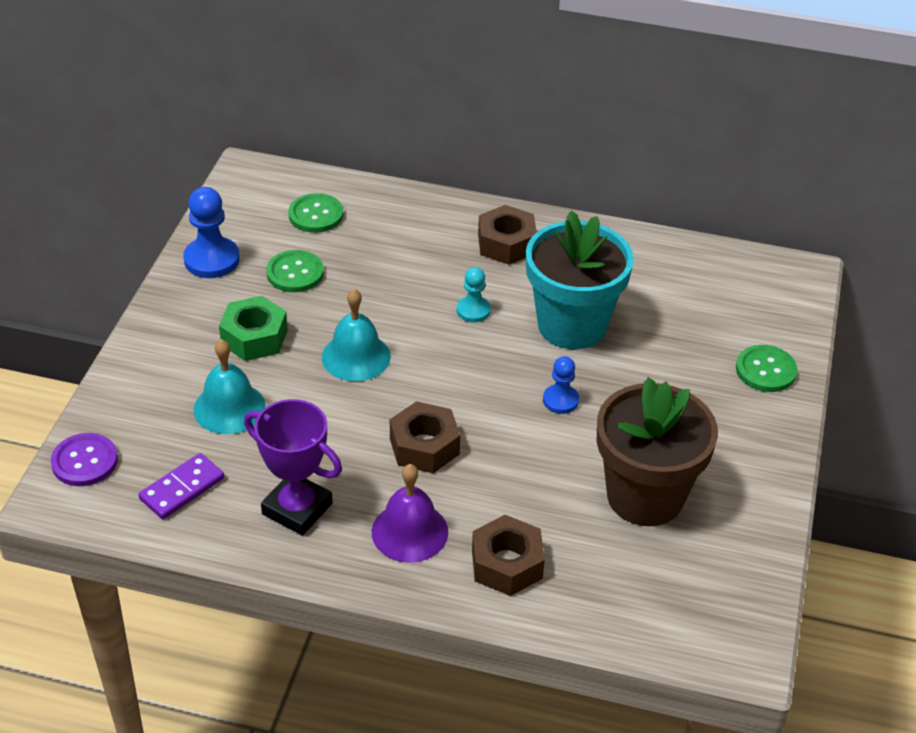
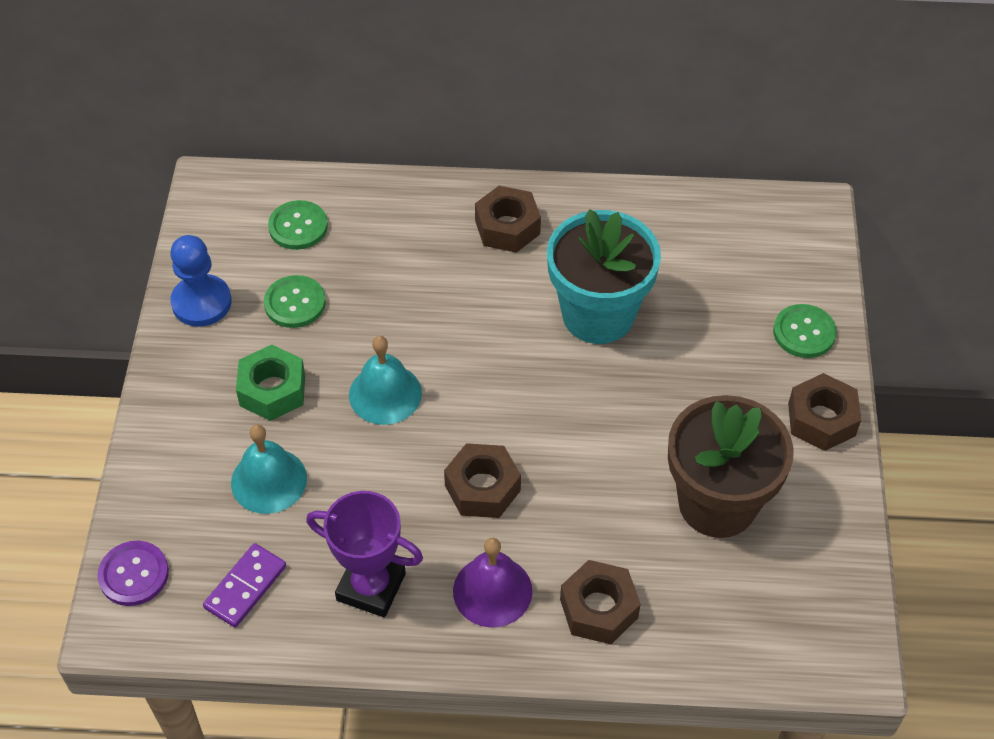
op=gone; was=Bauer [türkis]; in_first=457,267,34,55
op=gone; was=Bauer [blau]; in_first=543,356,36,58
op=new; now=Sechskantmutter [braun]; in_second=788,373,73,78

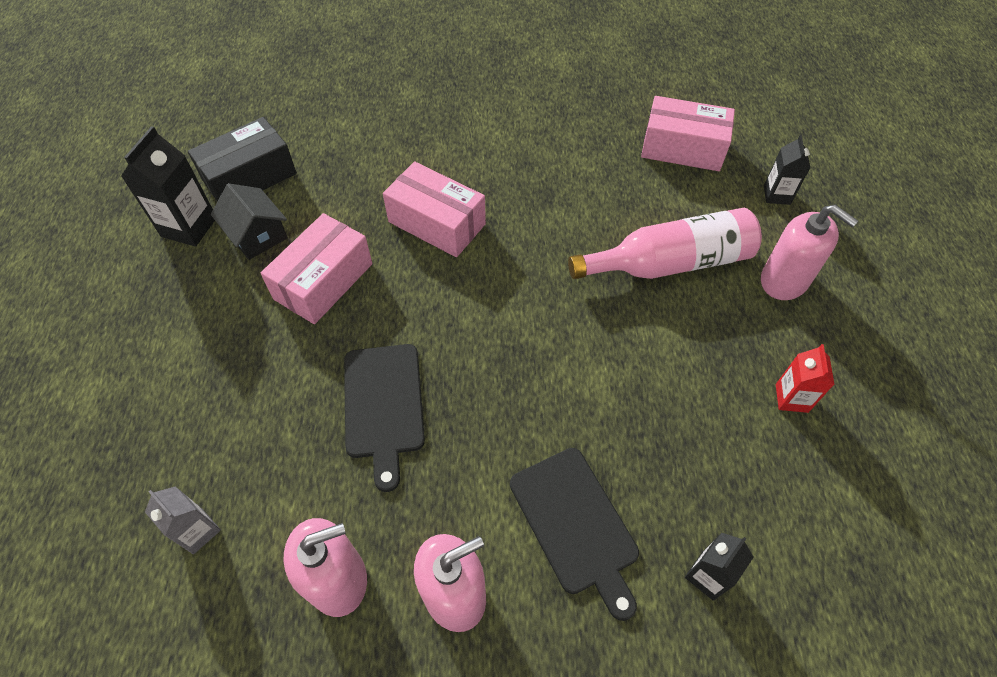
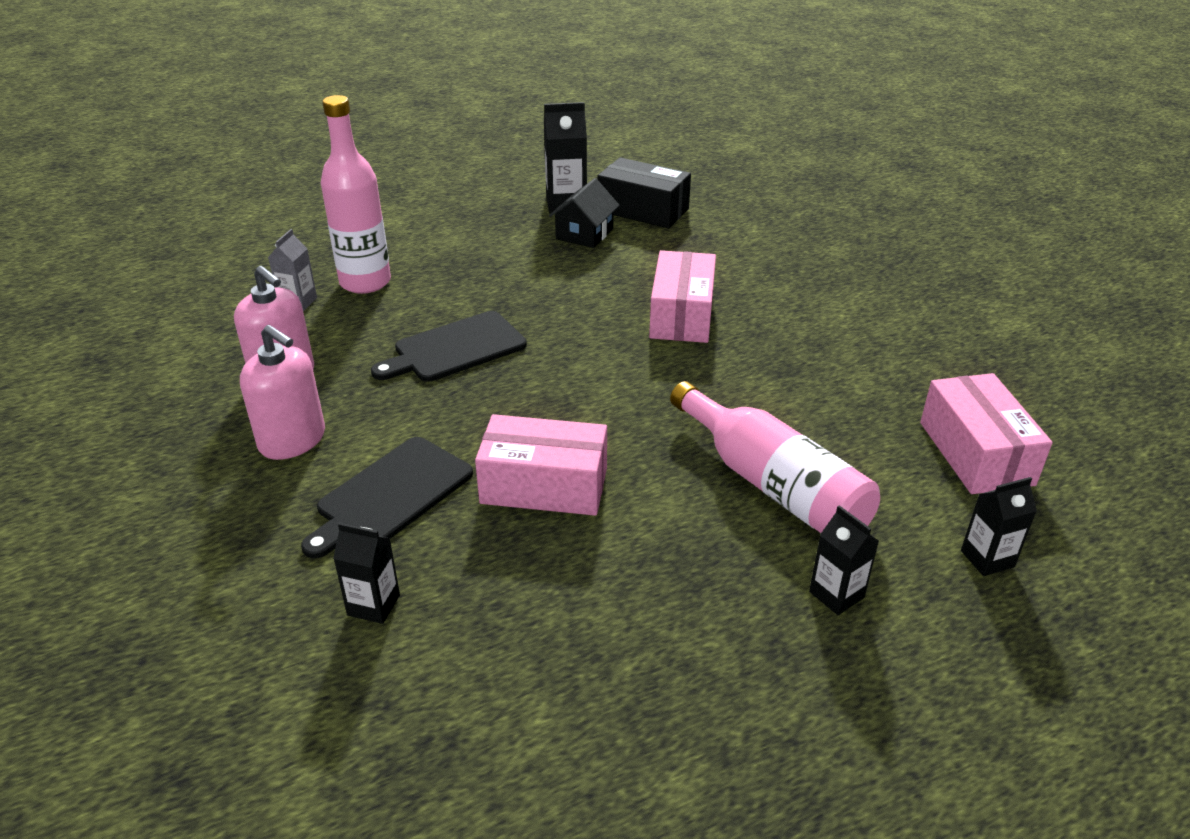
op=swapped; was=Seifenspender [rosa]; now=Getränkekarton [schwarz]; in_first=761,205,97,95; in_second=809,505,70,110
op=shifted; was=Schachtel [rosa]; in_first=261,213,111,111; in_second=475,414,132,102
op=gone; was=Getränkekarton [rot]; in_first=776,344,59,69
op=new; now=Flasche [rosa]; in_second=321,95,70,199

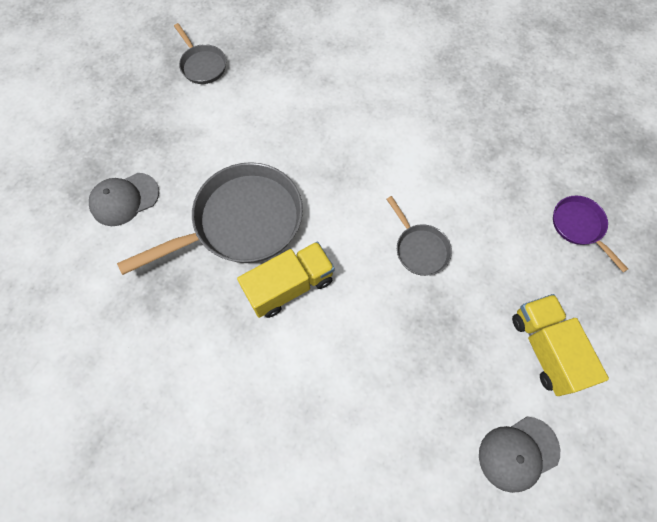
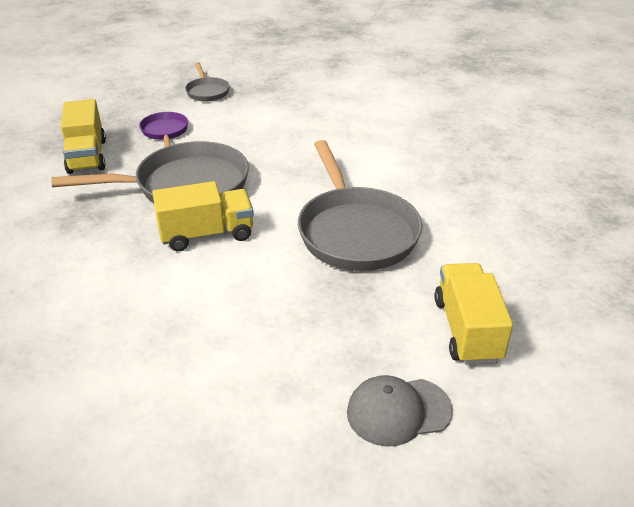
op=swapped; was=Kappe [grau]; now=Lastwagen [gelb]; in_first=89,173,70,53; in_second=61,99,45,75
op=shifted; was=Pfanne [lila]; in_first=553,195,75,77; in_second=139,112,49,35
op=scaled; was=Pfanne [grau]; in_first=387,196,65,80; in_second=298,140,125,131; ratio=2.04

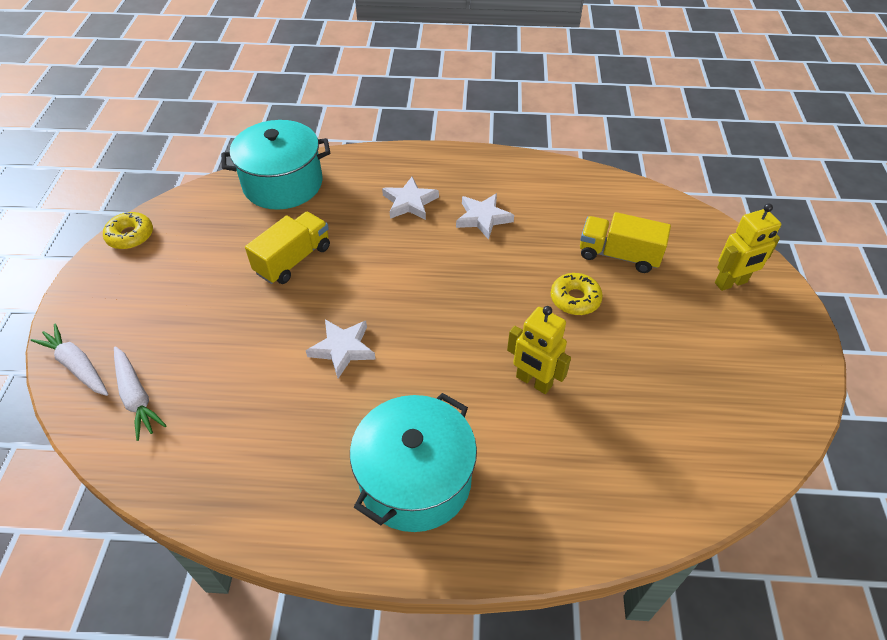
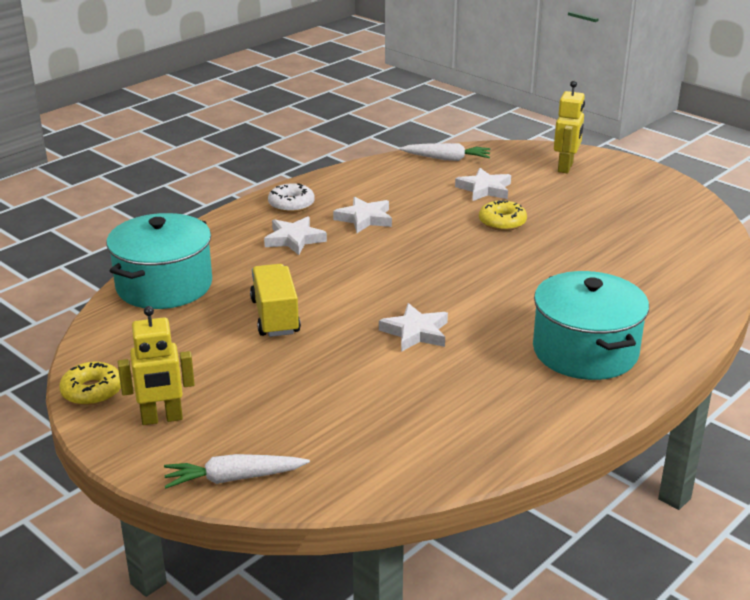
op=swapped; was=Lastwagen [gelb]; now=Stern [weiß]; in_first=580,212,91,61; in_second=455,168,56,33
op=shifted; was=Roboter [gelb]; in_first=507,306,64,88; in_second=118,306,77,119
op=shifted; was=Karotte [weiß]; in_first=114,346,53,95; in_second=399,143,92,18
op=new; now=Donut [weiß]; in_second=268,183,47,30

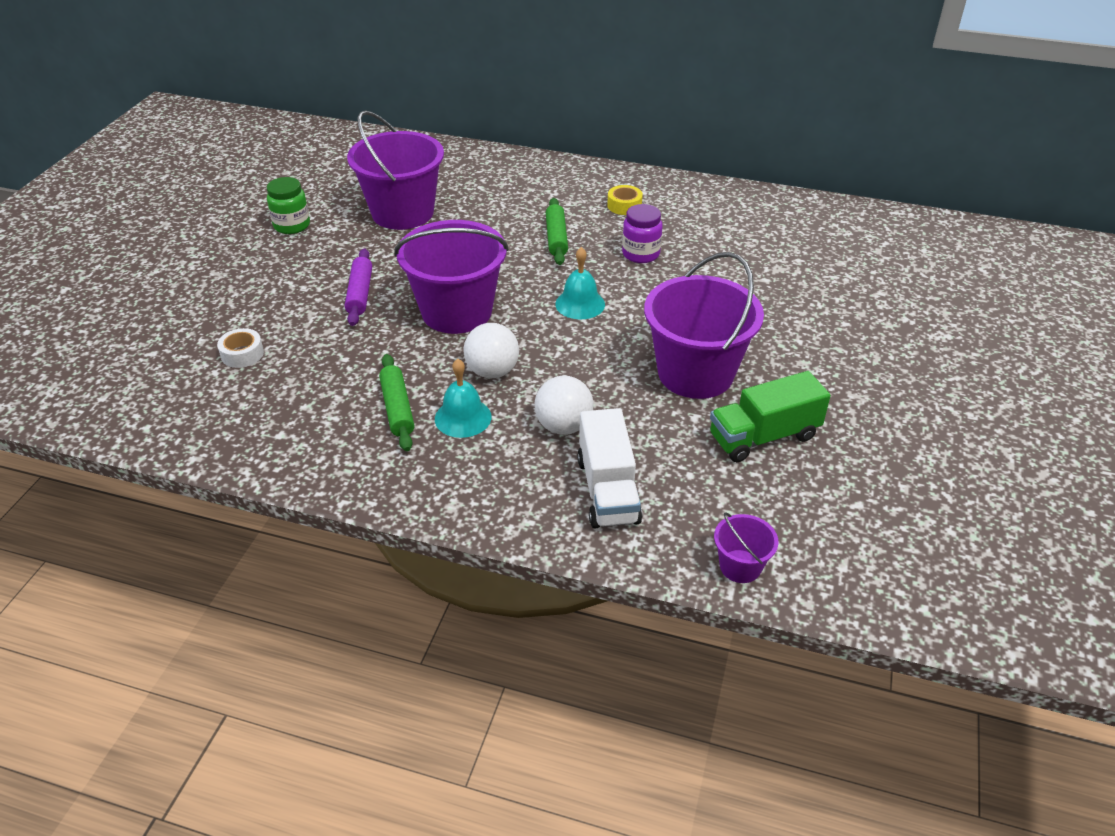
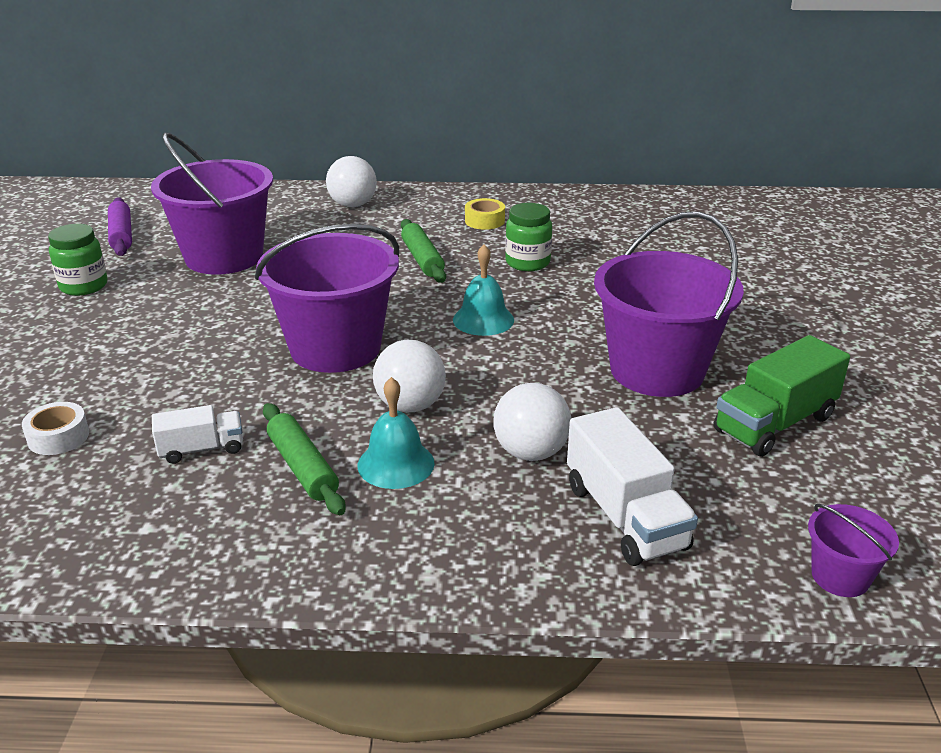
op=repainted; was=Einmachglas [lila]; now=Einmachglas [grün]; in_first=622,204,41,59; in_second=505,203,47,68
op=shifted; was=Nudelholz [lila]; in_first=345,249,27,77; in_second=108,197,24,59
op=new; now=Ball [weiß]; in_second=326,156,51,51
op=new; now=Lastwagen [weiß]; in_second=152,405,91,59

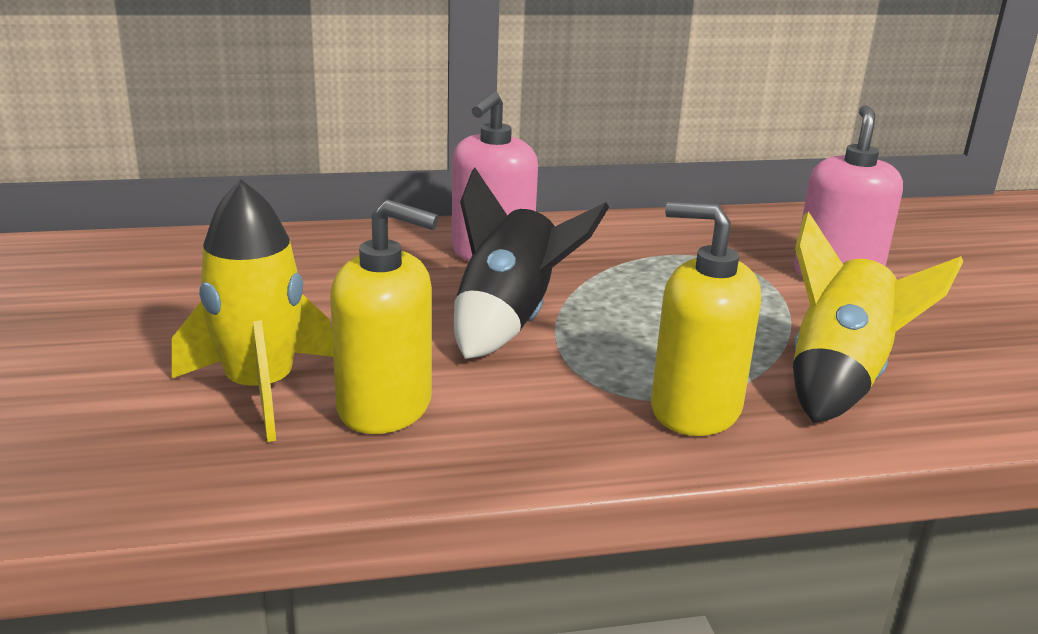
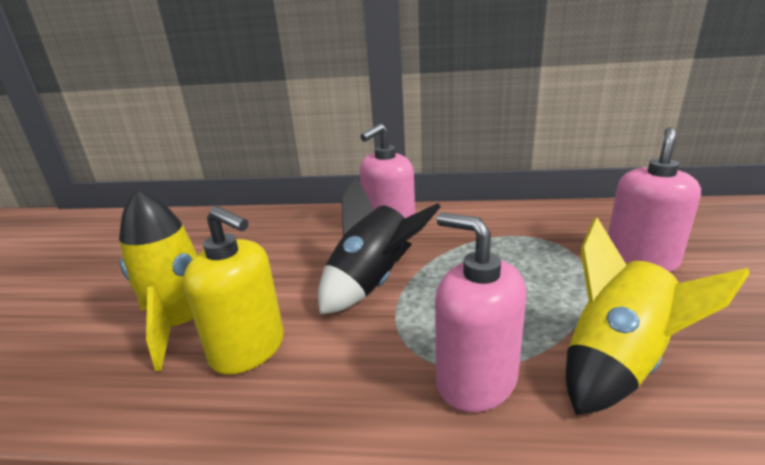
op=repainted; was=Seifenspender [gelb]; now=Seifenspender [rosa]; in_first=651,202,110,234; in_second=435,213,91,199

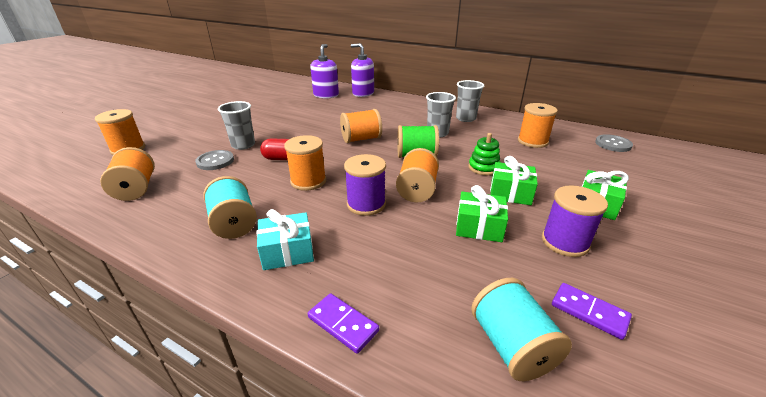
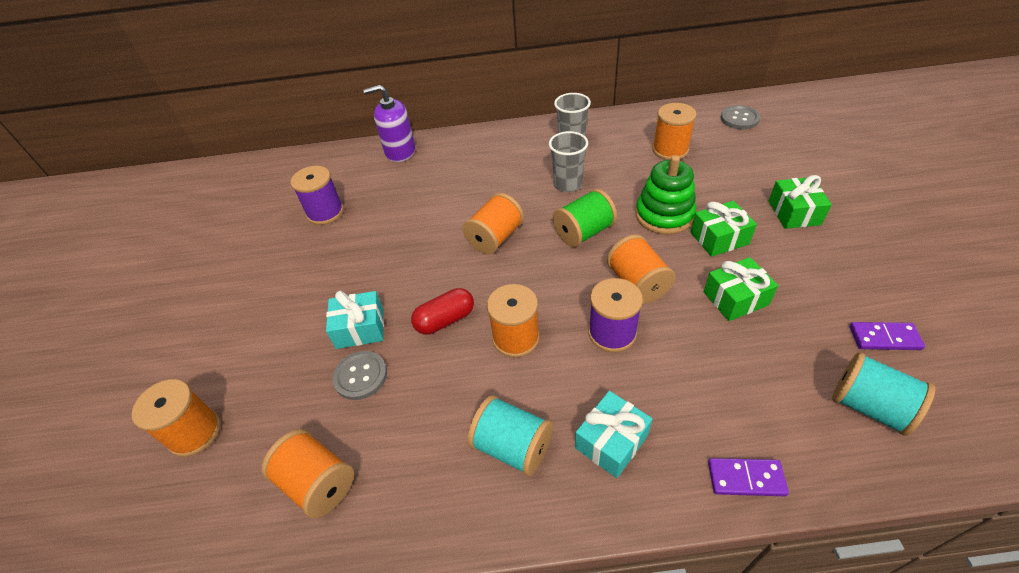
op=gone; was=Seifenspender [lila]; in_first=310,44,29,54
op=swapped; was=Becher [grau]; now=Geschenk [türkis]; in_first=218,101,37,49; in_second=326,290,58,59
op=scaled; was=Stapelspielzeug [grün]; in_first=468,133,32,42; in_second=635,155,61,79; ratio=1.57
op=shifted; was=Garnrolle [lila]; in_first=542,186,66,71; in_second=291,166,53,59

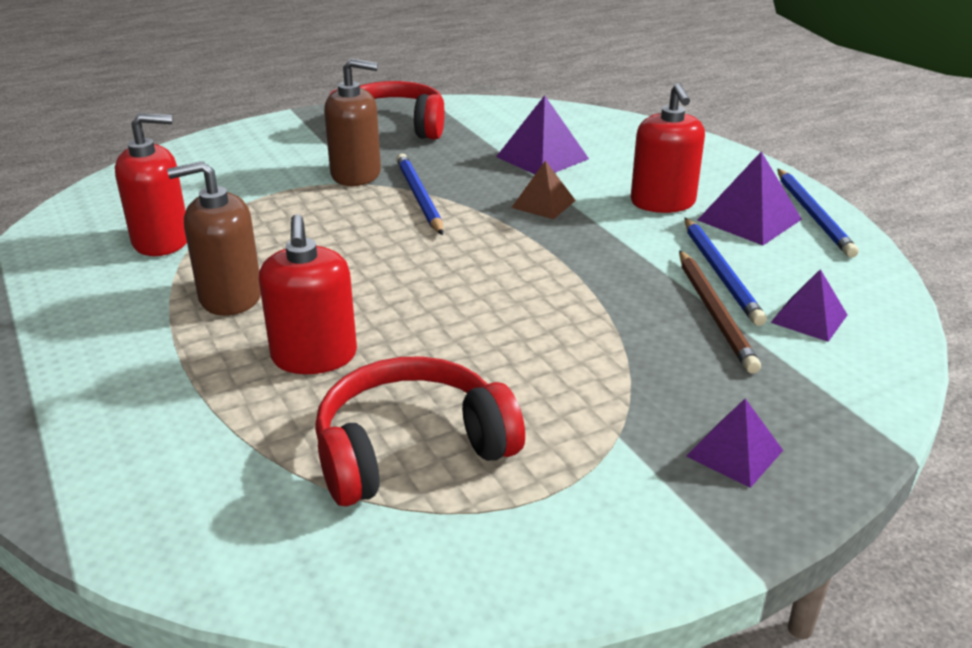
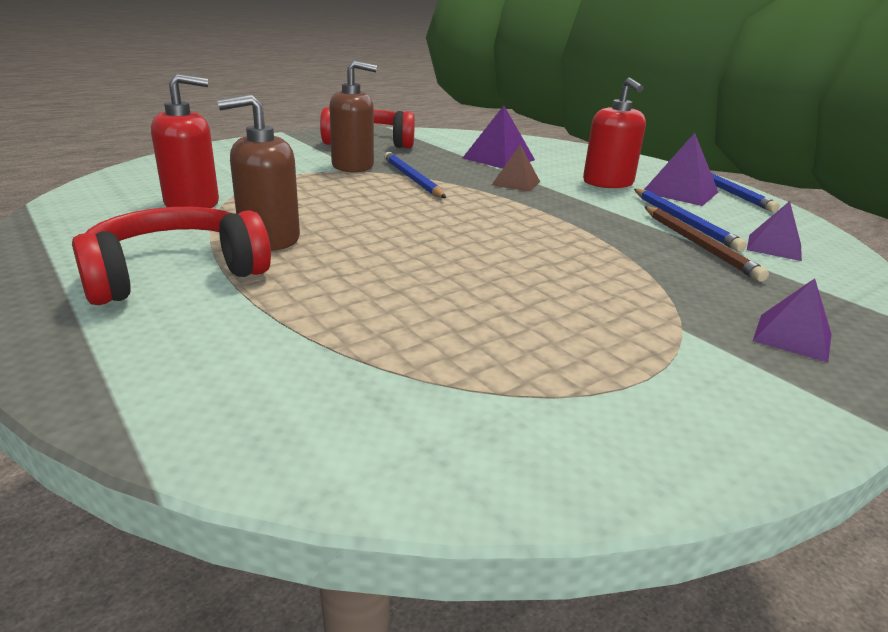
op=gone; was=Seifenspender [rot]; in_first=259,214,98,160
op=shifted; was=Kopfhörer [rot]; in_first=315,356,210,150; in_second=72,207,199,98

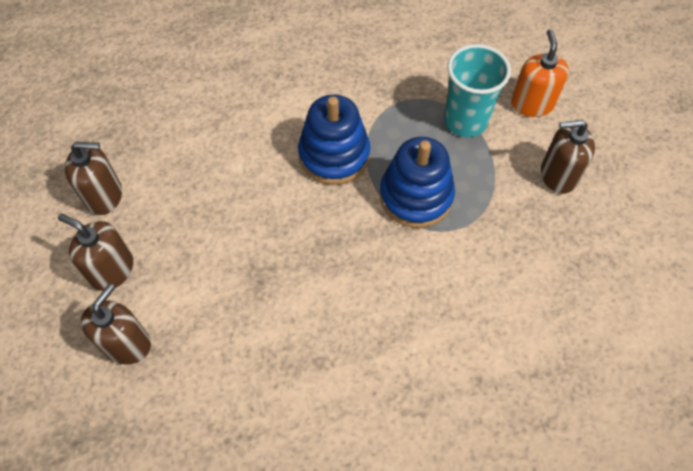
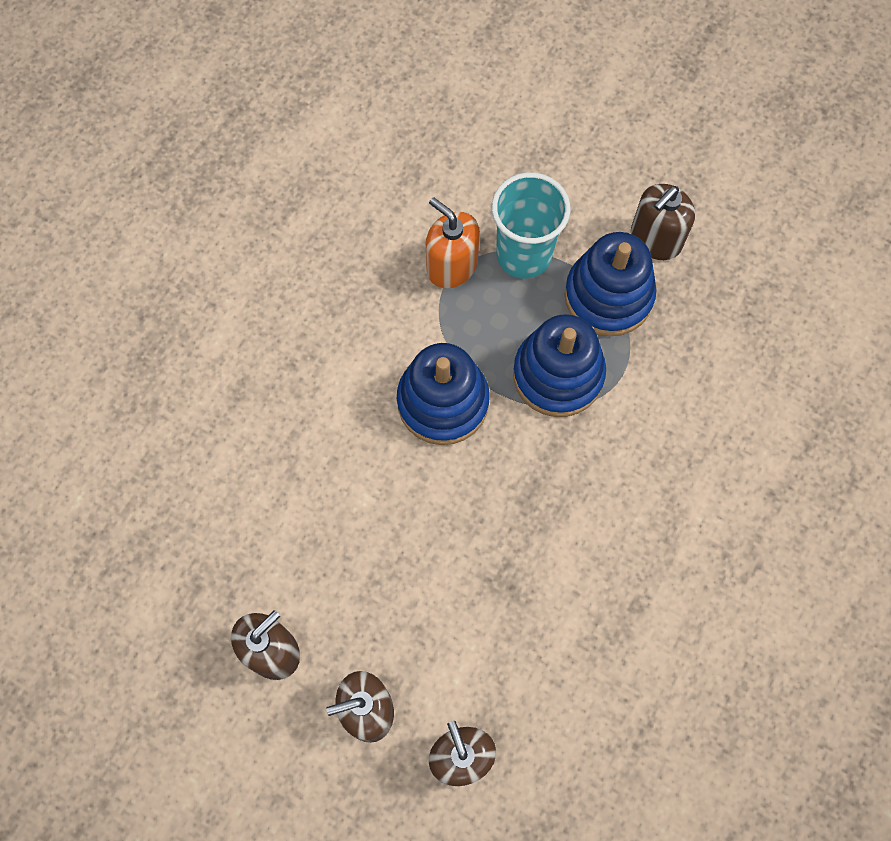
op=shifted; was=Seifenspender [orange]; in_first=511,29,58,88; in_second=426,197,54,91
op=new; now=Stapelspielzeug [blau]; in_second=564,232,93,104

